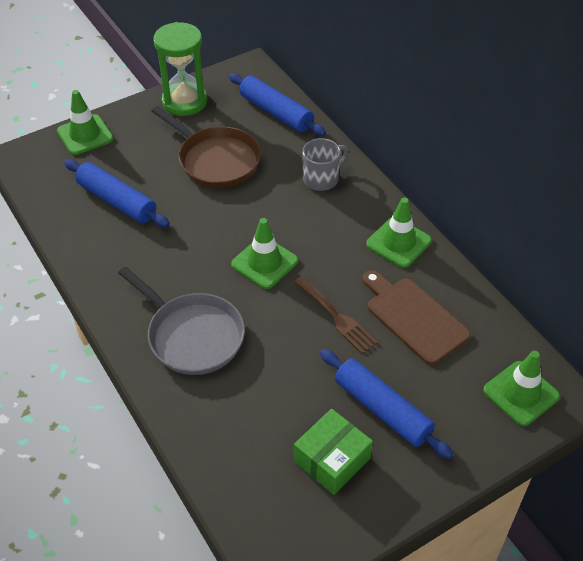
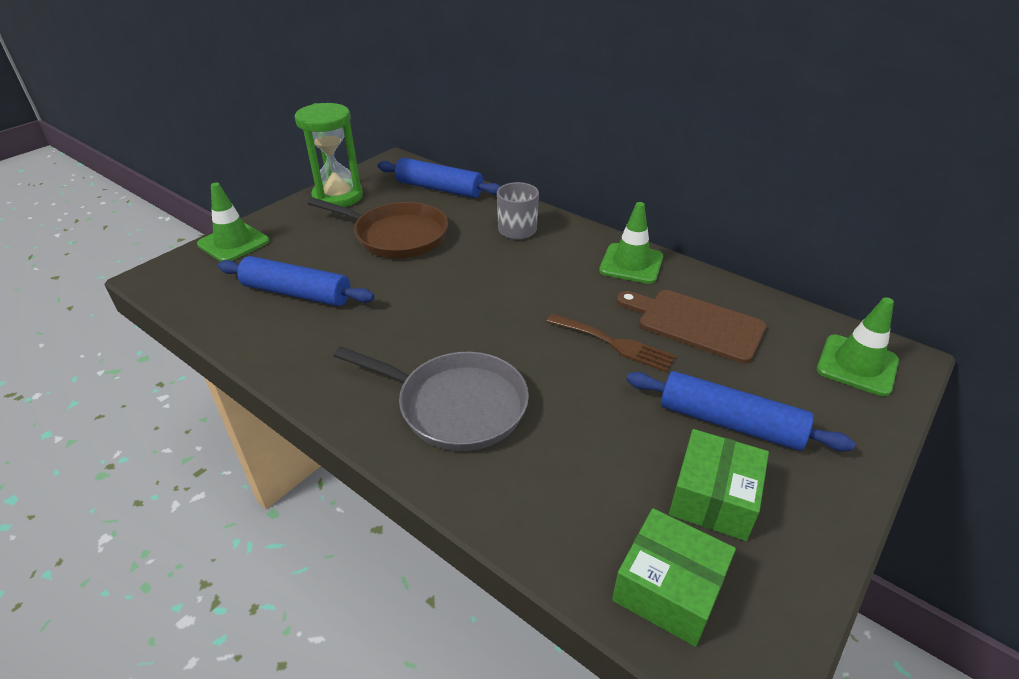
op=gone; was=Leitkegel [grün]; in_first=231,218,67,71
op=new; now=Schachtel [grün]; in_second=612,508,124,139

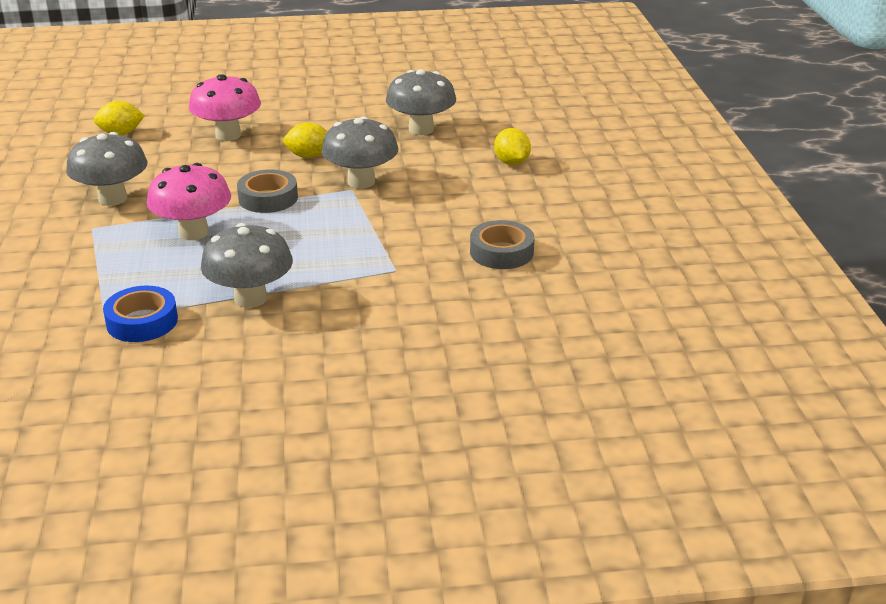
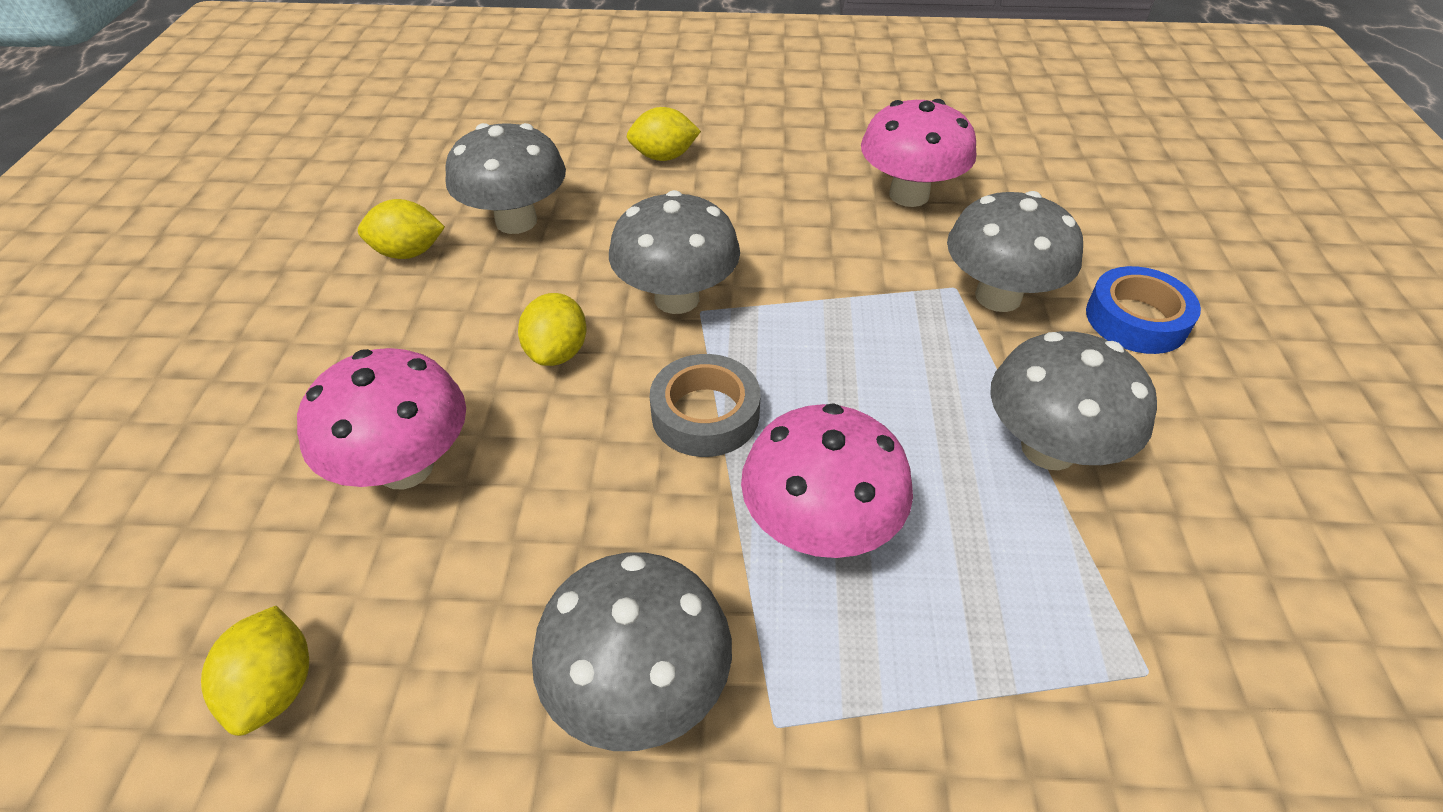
op=swapped; was=Klebeband [grau]; now=Pilz [rosa]; in_first=470,220,64,49; in_second=861,99,115,108
op=shifted; was=Klebeband [blau]; in_first=103,286,75,56; in_second=1086,266,115,88
op=new; now=Pilz [grau]; in_second=947,191,136,121
op=new; now=Zitrone [gelb]; in_second=358,199,87,60

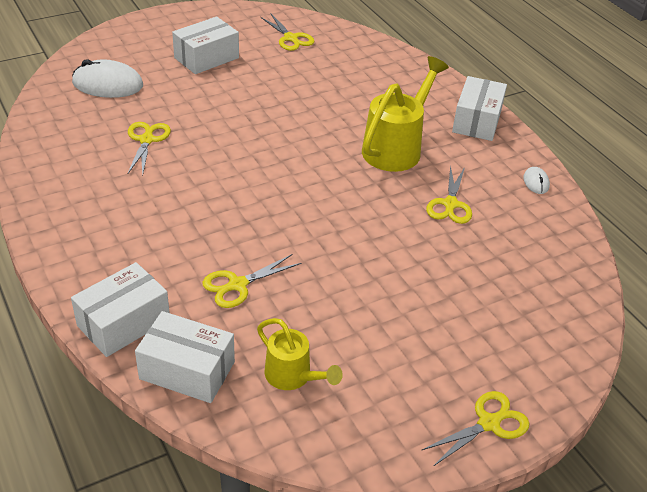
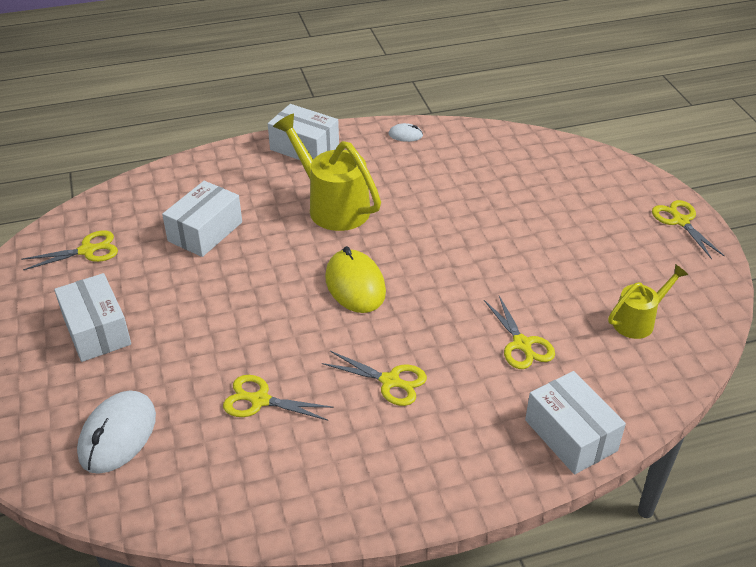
op=shifted; was=Schere [gelb]; in_first=426,165,46,59; in_second=322,351,105,55
op=shifted; was=Schachtel [weiß]; in_first=135,311,100,92; in_second=162,181,80,76
op=new; now=Computermaus [gelb]; in_second=325,246,61,67

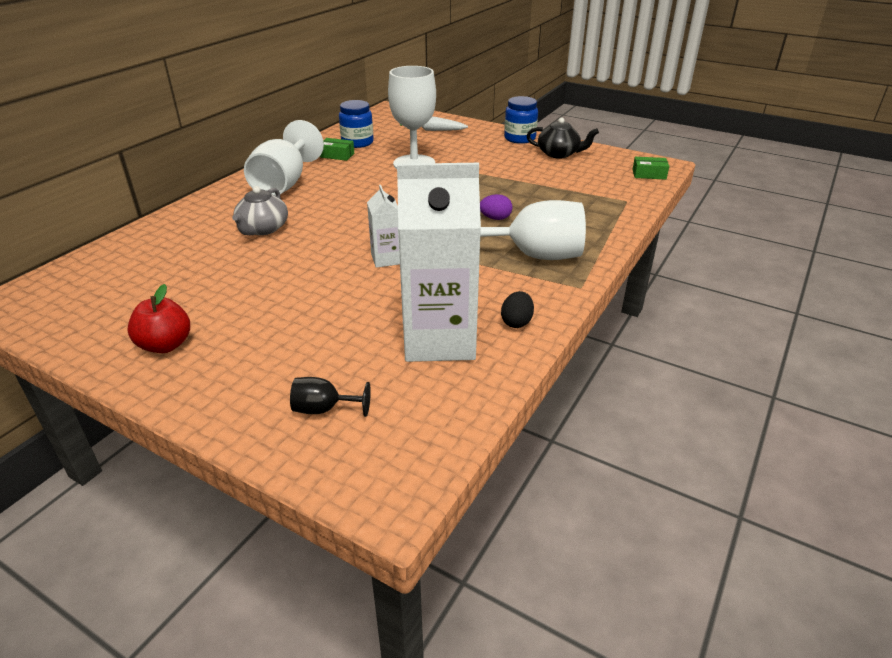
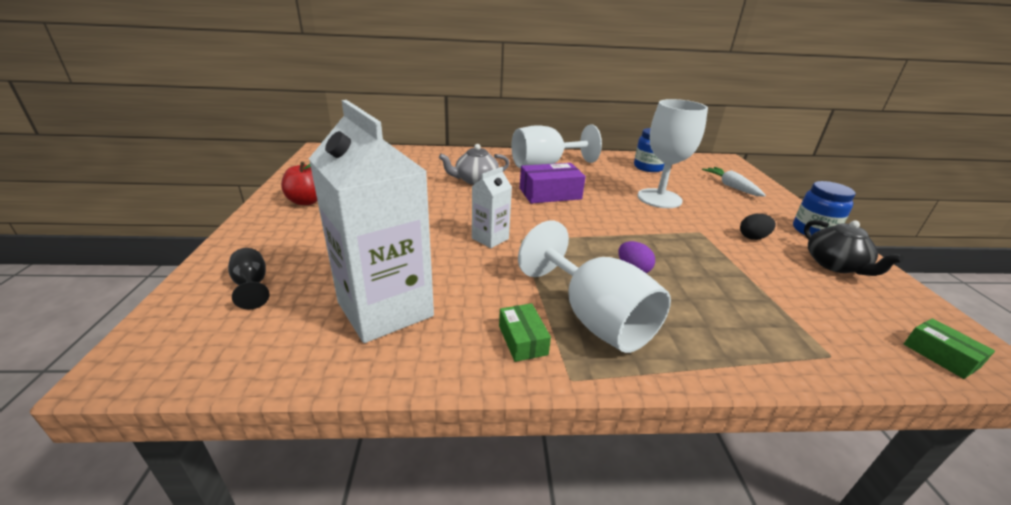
op=shifted; was=Schachtel [grün]; in_first=320,138,34,23; in_second=499,303,52,59
op=shifted; was=Ei [schwarz]; in_first=501,291,33,37; in_second=740,214,36,26
op=new; now=Schachtel [lila]; in_second=520,163,66,41

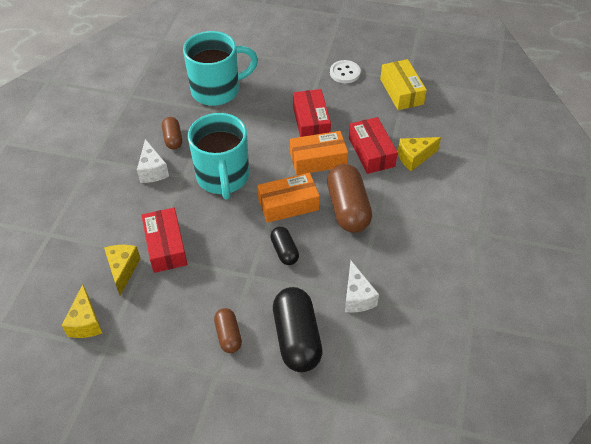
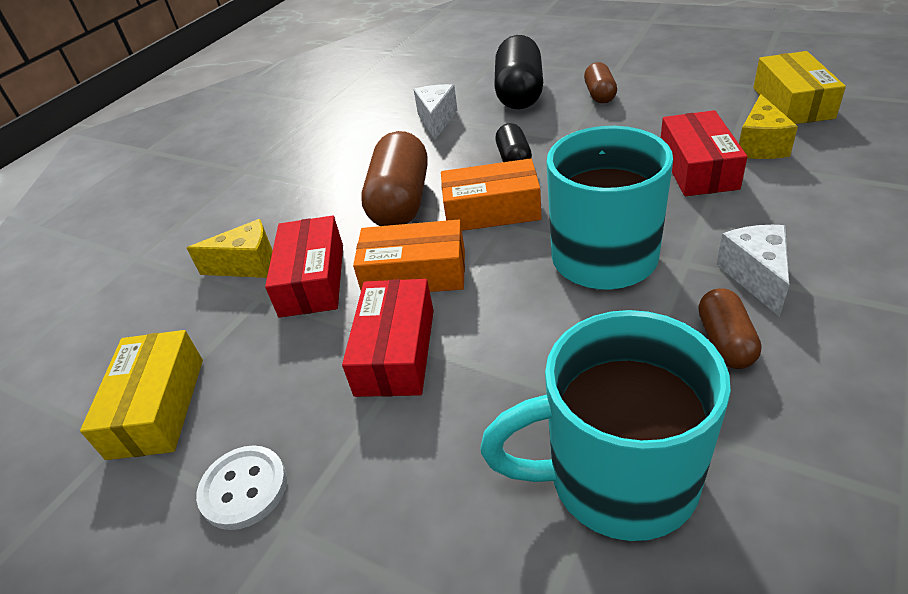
op=swapped; was=Käse [gelb]; now=Schachtel [gelb]; in_first=62,284,40,54; in_second=753,51,93,73

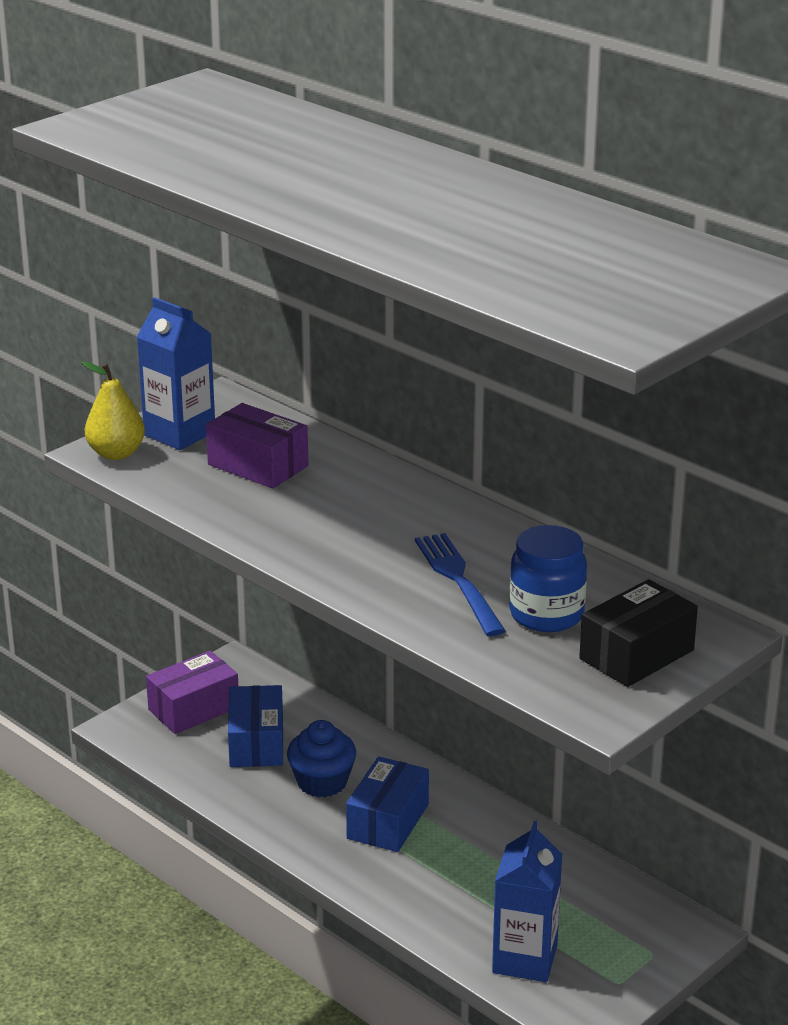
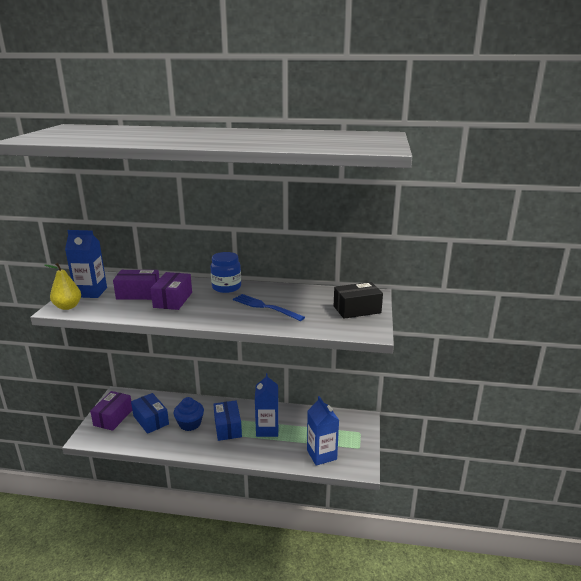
op=shifted; was=Einmachglas [blau]; in_first=509,525,78,107; in_second=210,252,31,41
op=rotated; was=Schachtel [schwarz]; in_first=579,579,119,108; in_second=334,282,49,37; clockwise=60
op=new; now=Schachtel [lila]; in_second=151,272,41,38
op=new; now=Getränkekarton [blau]; in_second=255,373,24,64

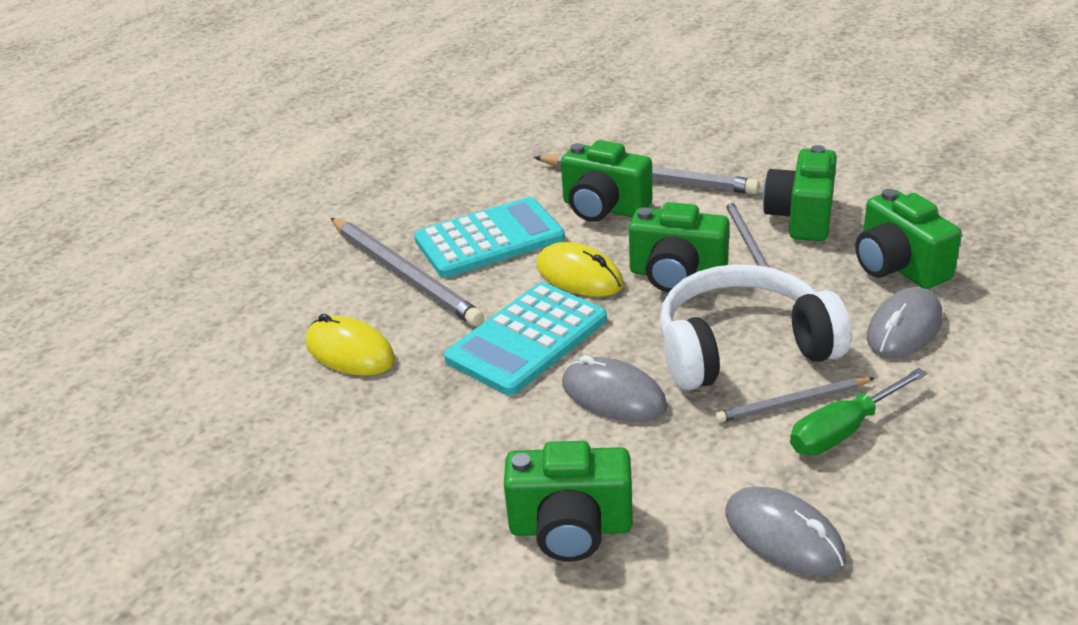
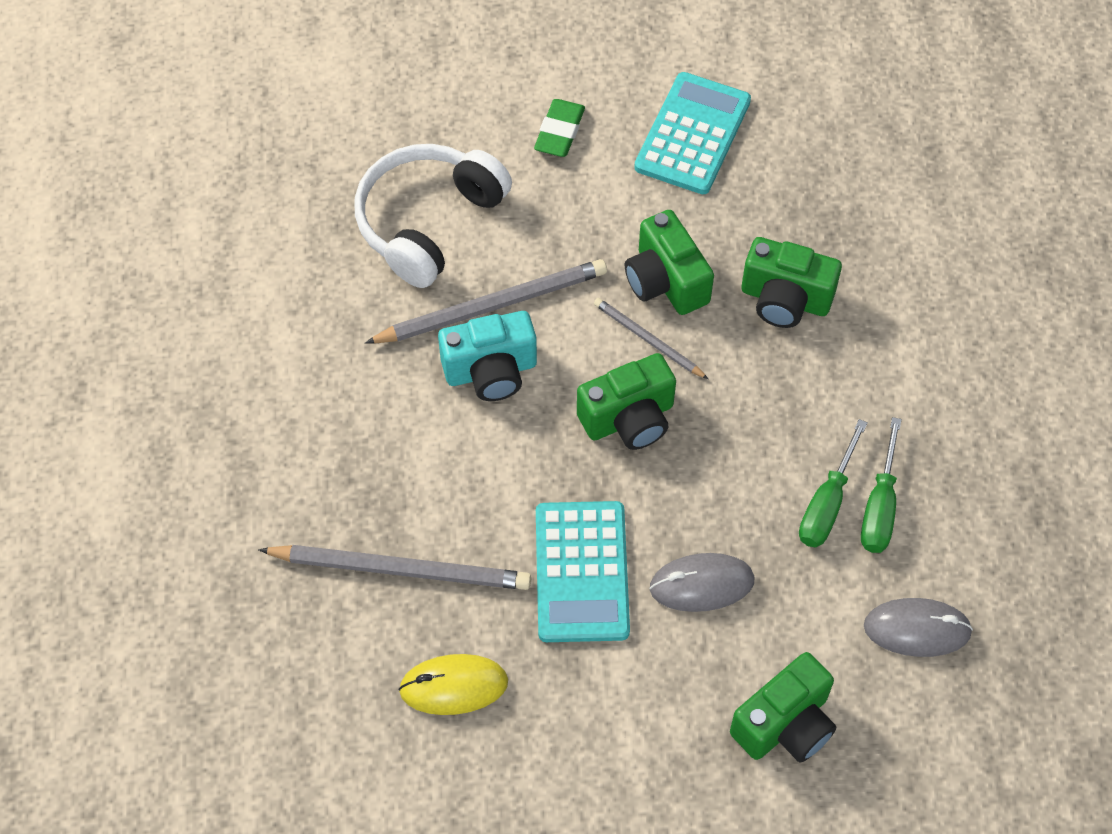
op=repainted; was=Kamera [grün]; now=Kamera [türkis]; in_first=561,140,91,82; in_second=438,311,99,90
op=shifted; was=Taschenrechner [türkis]; in_first=414,197,151,81; in_second=634,72,117,122
op=gone; was=Computermaus [gelb]; in_first=536,242,87,55
op=shifted; was=Kopfhörer [weiß]; in_first=660,264,192,126; in_second=355,144,157,144
op=gone; was=Computermaus [grau]; in_first=867,287,75,71
op=swapped; was=Bleistift [grau]; now=Schraubenzieher [grün]; in_first=715,377,160,46; in_second=799,419,69,128
op=new; now=Radiergummi [grün]; in_second=534,99,51,58

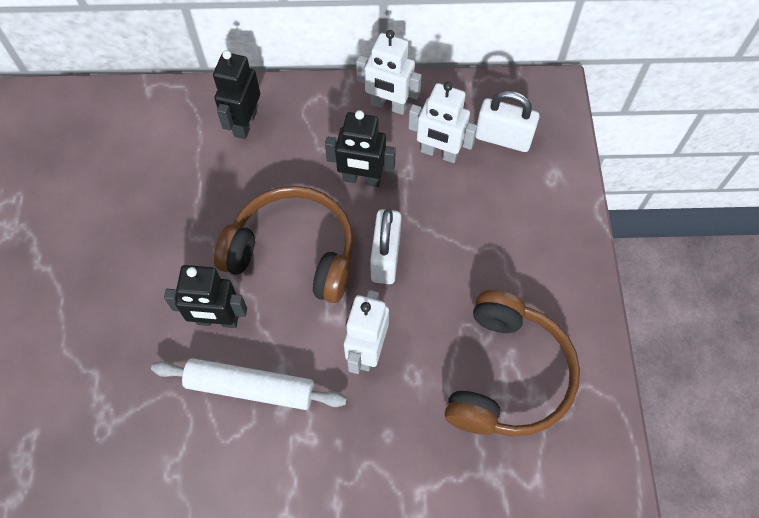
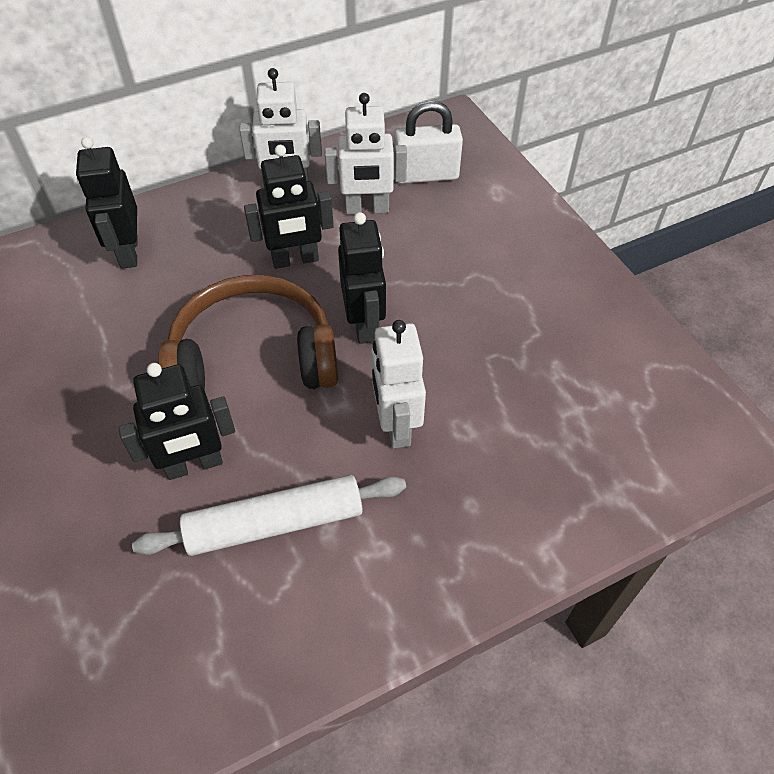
op=swapped; was=Vorhängeschloss [weiß]; now=Roboter [schwarz]; in_first=370,209,31,75; in_second=338,212,48,132
op=gone; was=Kopfhörer [braun]; in_first=445,290,135,146

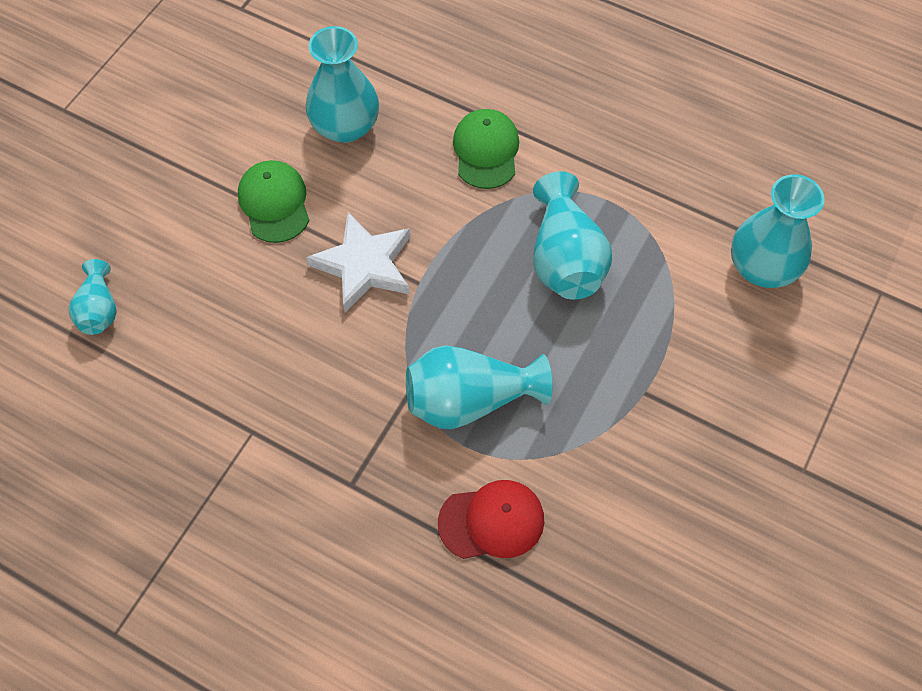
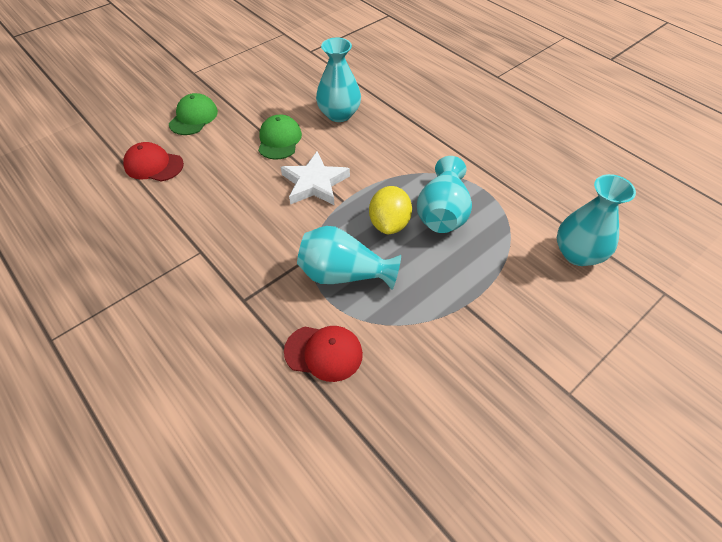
op=shifted; was=Kappe [grün]; in_first=453,109,66,80; in_second=169,93,49,42
op=swapped; was=Vase [türkis]; now=Kappe [rot]; in_first=68,259,49,76; in_second=123,142,61,40
op=new; now=Zitrone [gelb]; in_second=369,186,43,48

